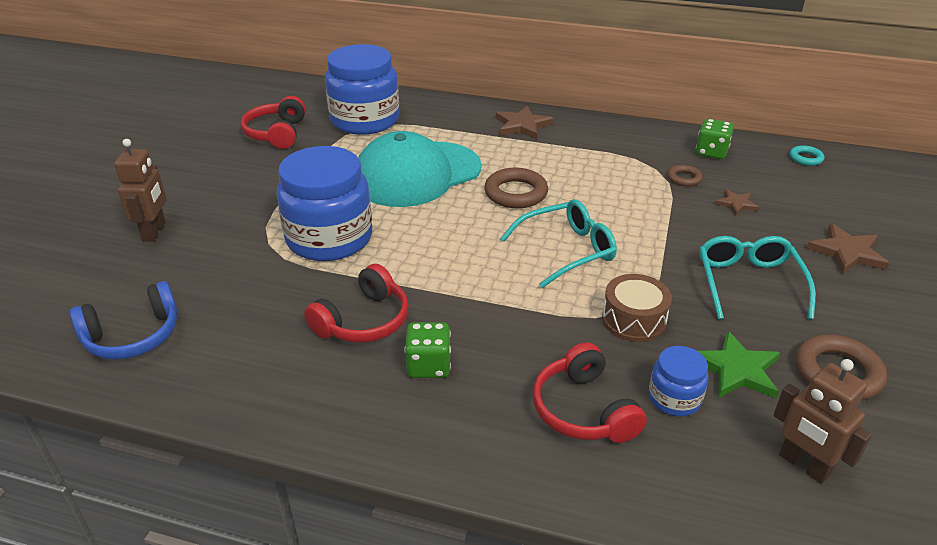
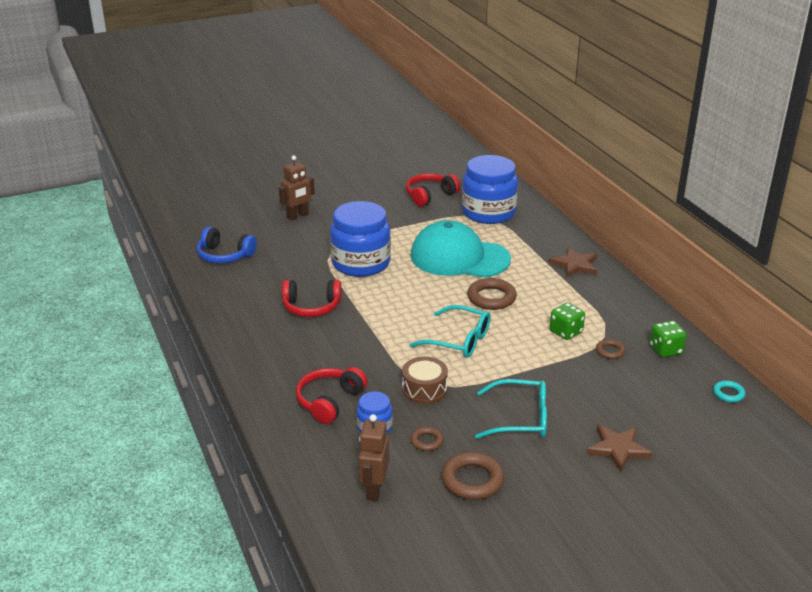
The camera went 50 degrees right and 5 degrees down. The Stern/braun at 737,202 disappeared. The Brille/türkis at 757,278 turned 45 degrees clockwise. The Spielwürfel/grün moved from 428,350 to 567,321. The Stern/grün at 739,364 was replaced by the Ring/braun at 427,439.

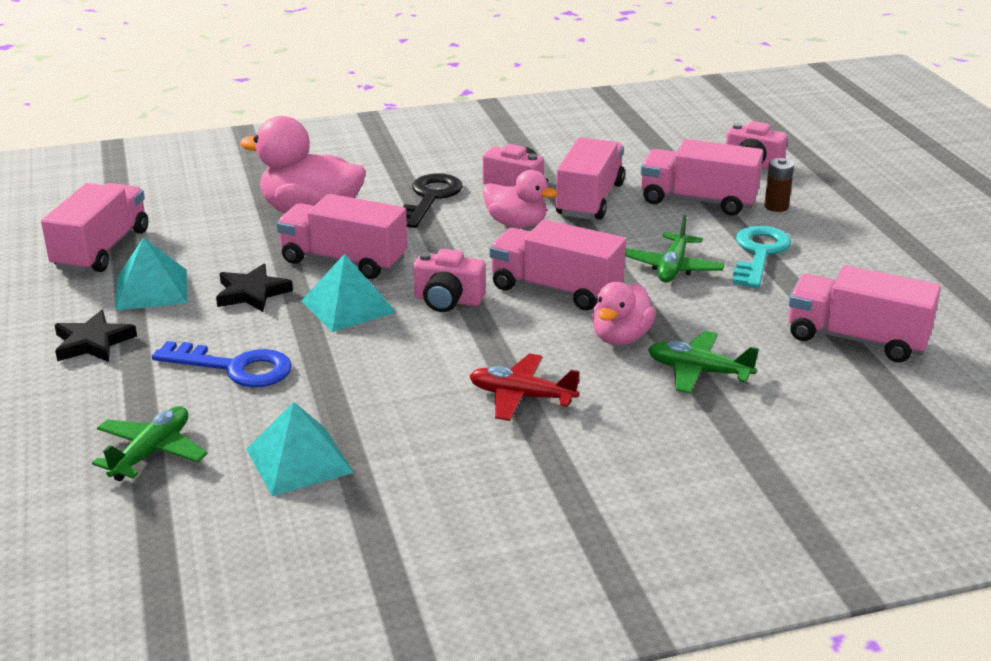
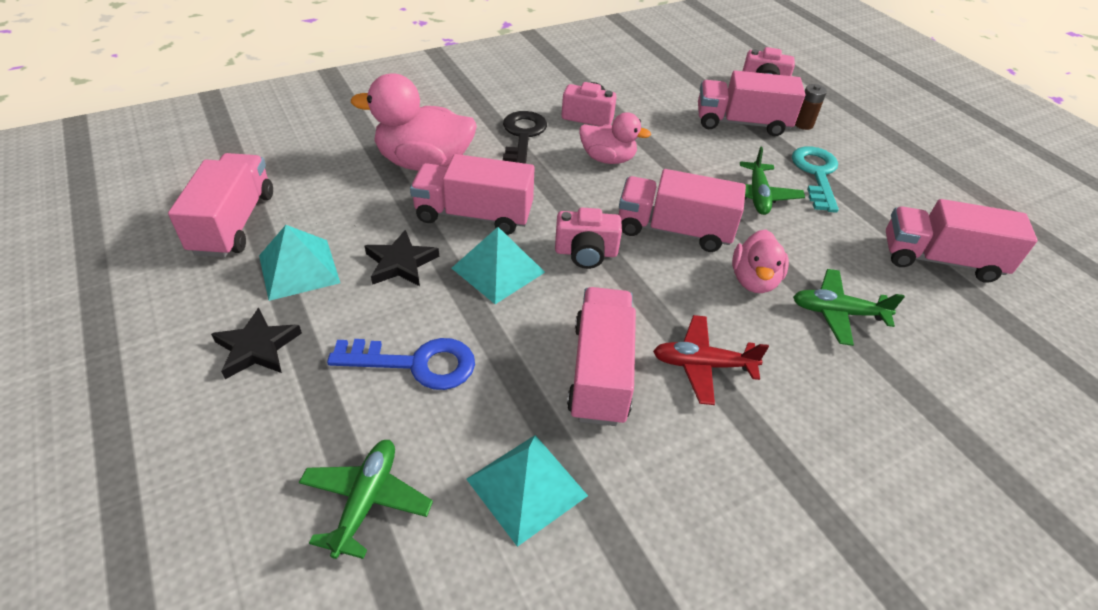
The camera went 15 degrees left and 15 degrees up. The Lastwagen/rosa moved from 590,178 to 601,356.

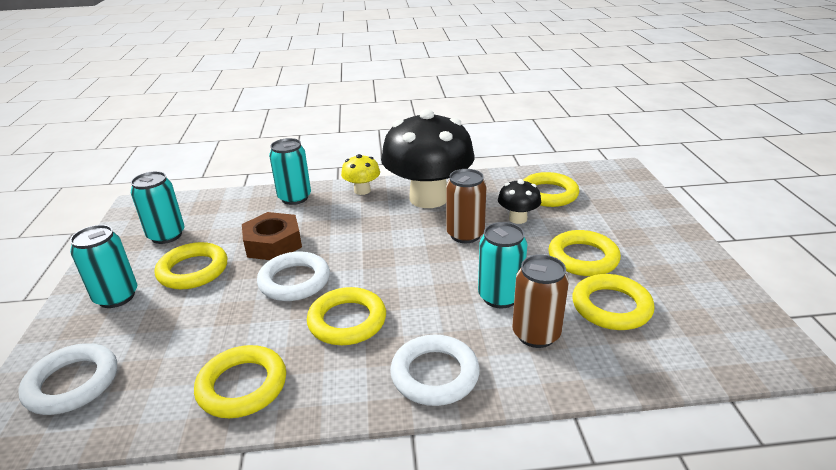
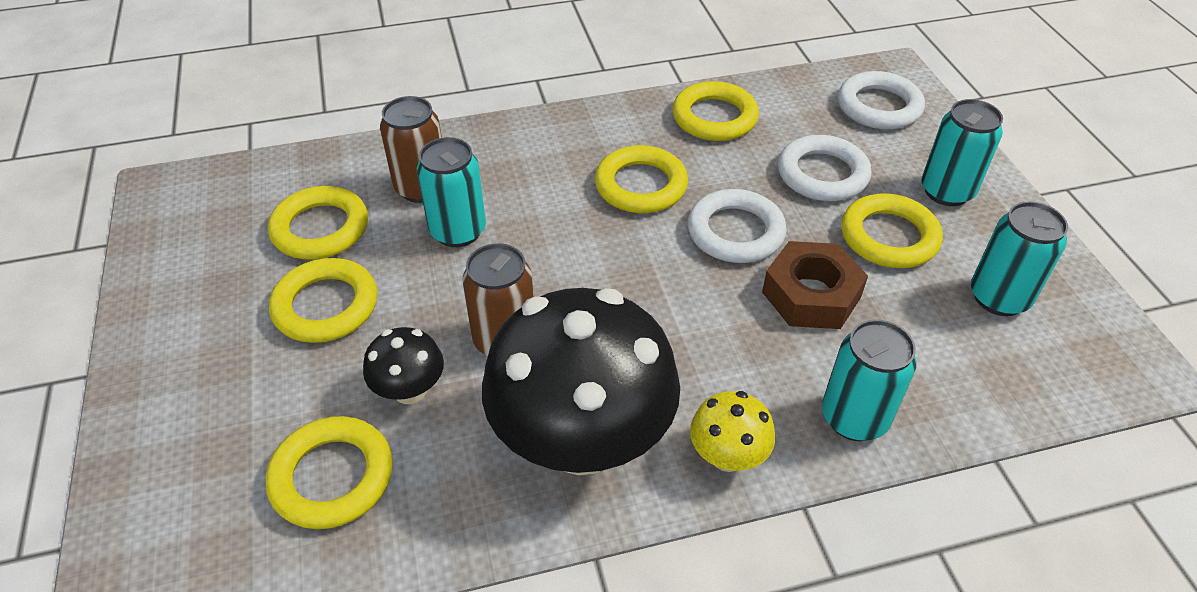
The camera went 170 degrees right and 15 degrees up. The Ring/weiß moved from 435,370 to 825,168.

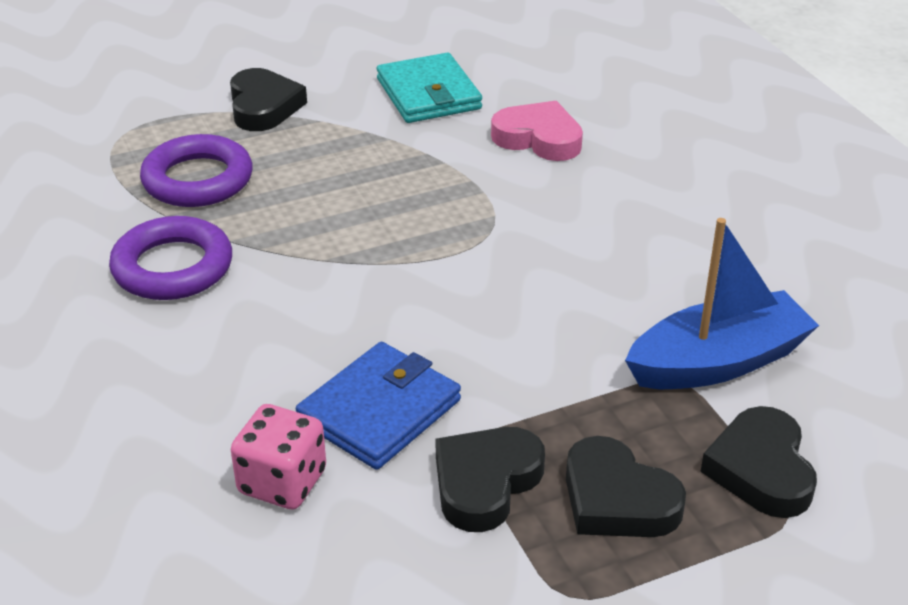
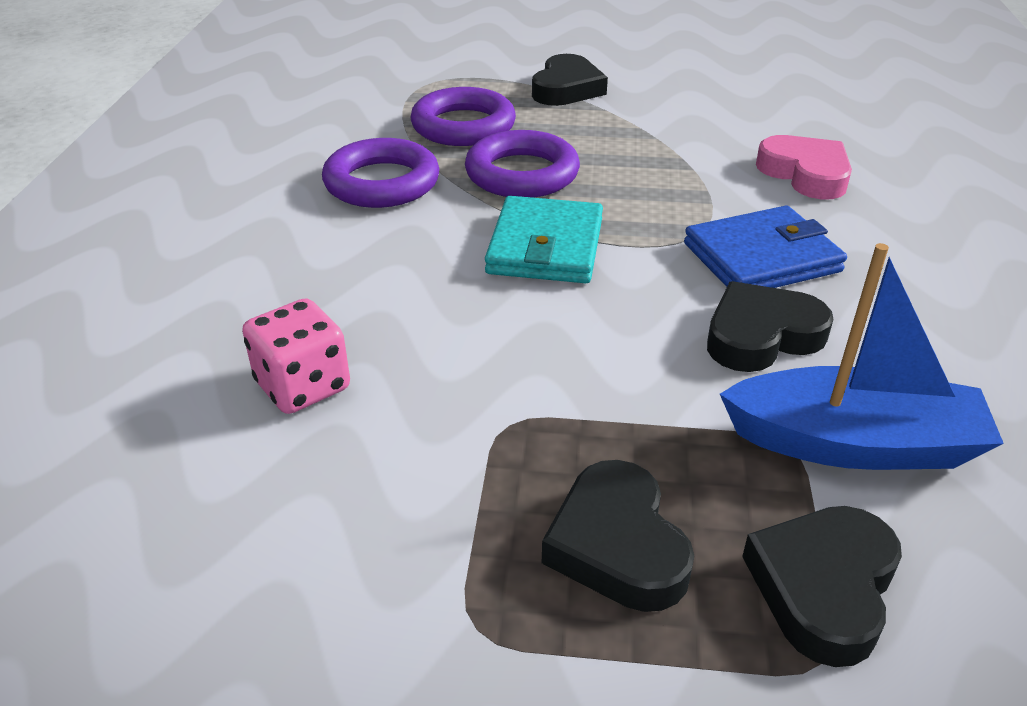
The camera went 30 degrees right and 0 degrees up. The Geldbörse/türkis moved from 429,88 to 544,239. The Geldbörse/blau moved from 378,406 to 765,247. The Herz/schwarz moved from 490,479 to 770,326. The Ring/lila at 522,164 appeared.

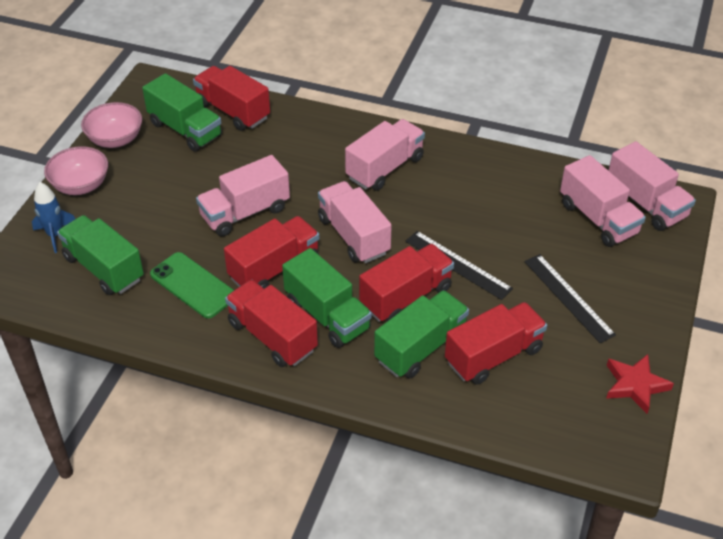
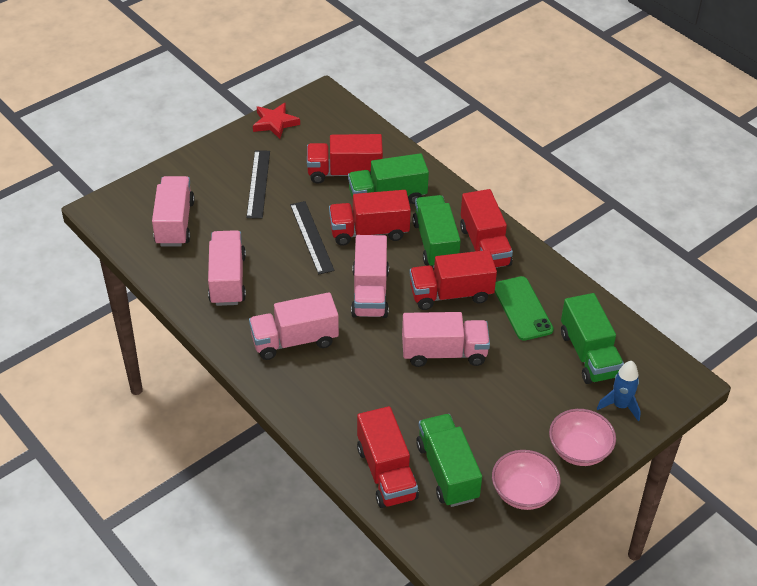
The camera went 150 degrees left and 0 degrees up. The Lastwagen/rosa moved from 652,186 to 227,268.

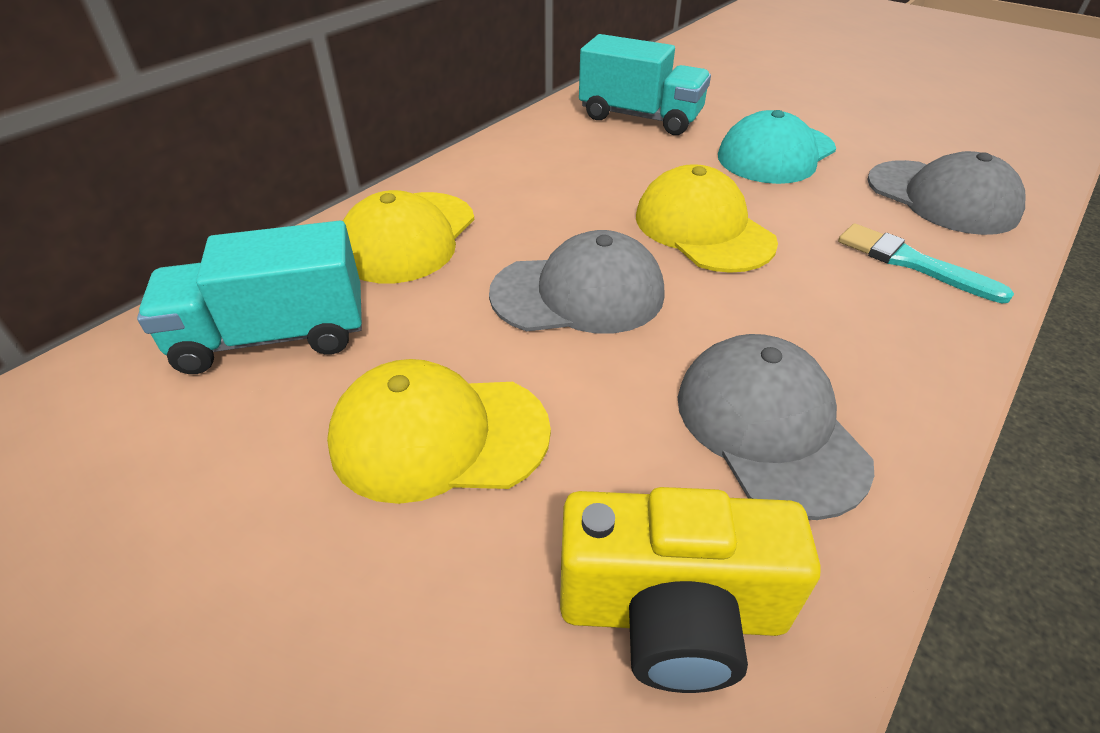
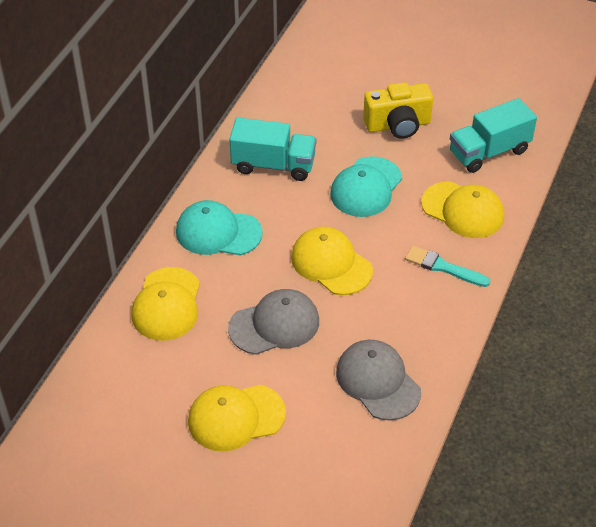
The camera went 15 degrees left and 5 degrees up. The Kappe/grau at 946,193 became the Kappe/gelb at 462,209. The Lastwagen/türkis moved from 249,297 to 493,135. The Kamera/gelb moved from 690,590 to 398,110. The Kappe/türkis at 219,228 appeared.

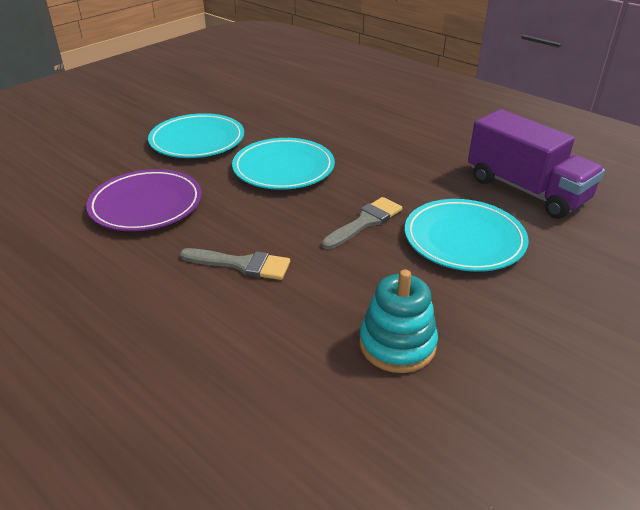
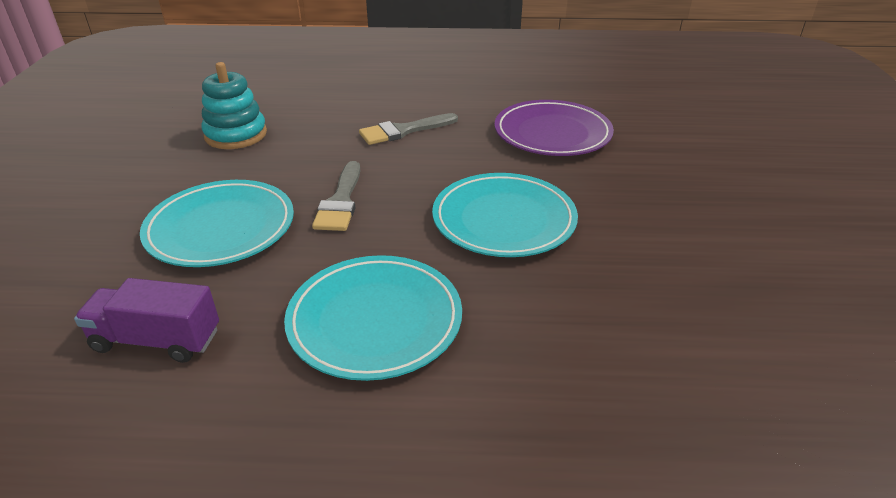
The camera went 140 degrees right and 0 degrees up. The Lastwagen/lila at 536,164 changed to 0.60 times the size. The Teller/türkis moved from 196,135 to 373,318.

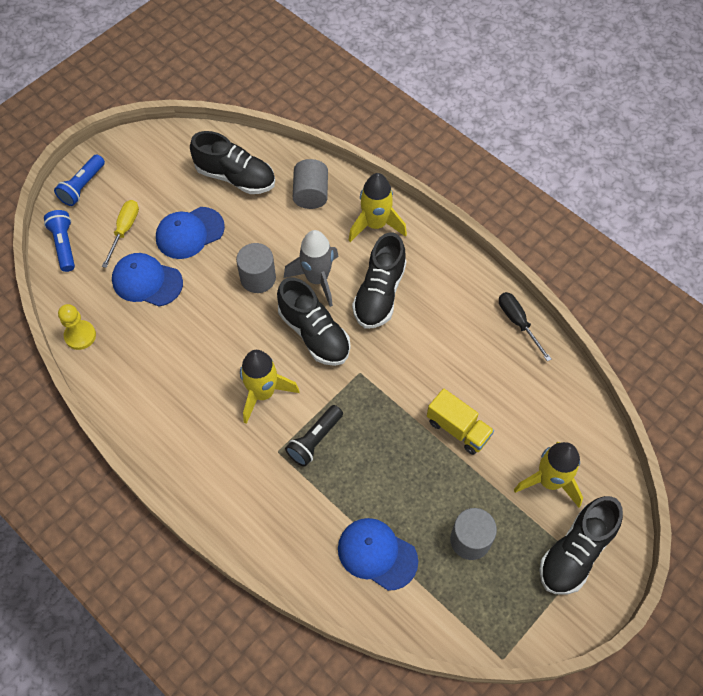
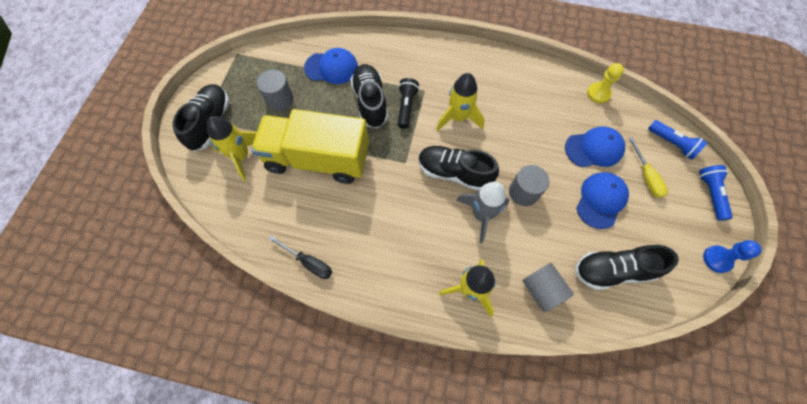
The camera went 150 degrees right and 5 degrees up. The Schuh/schwarz moved from 379,280 to 369,96. The Lastwagen/gelb at 460,421 changed to 2.09 times the size. The Bauer/blau at 732,256 appeared.

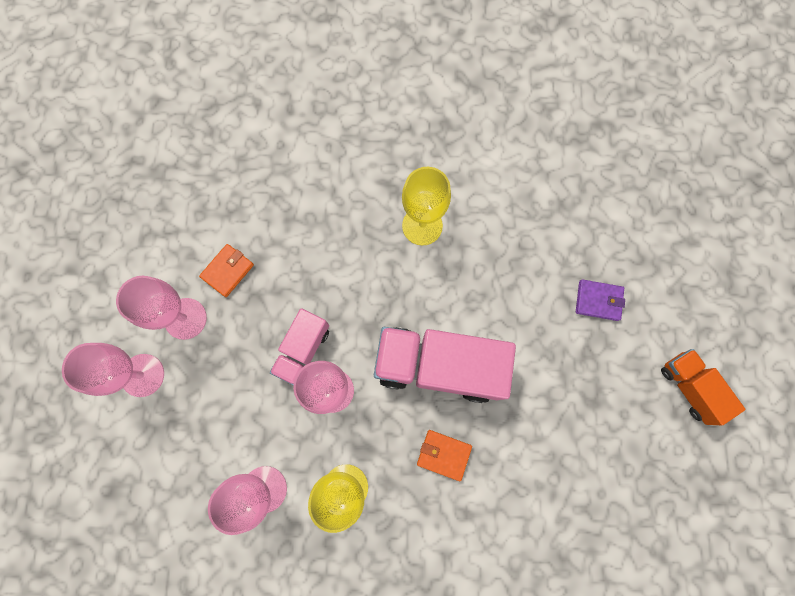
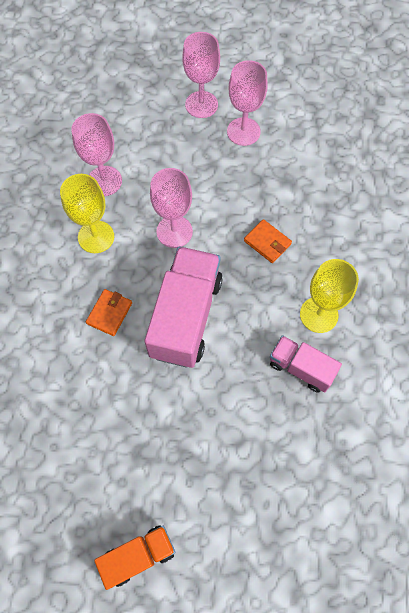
The camera went 95 degrees right and 10 degrees down. The Geldbörse/orange moved from 226,270 to 268,241. The Geldbörse/lila at 600,300 disappeared. The Lastwagen/rosa moved from 299,346 to 306,364.

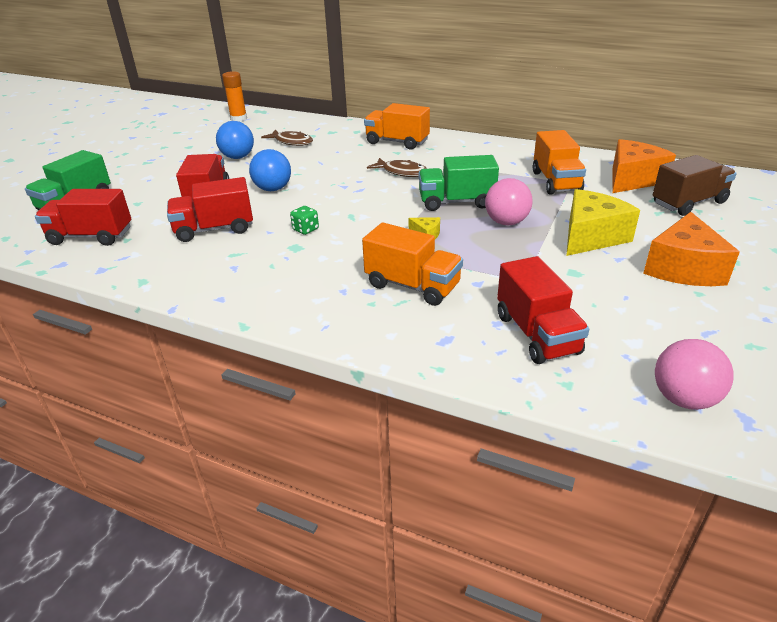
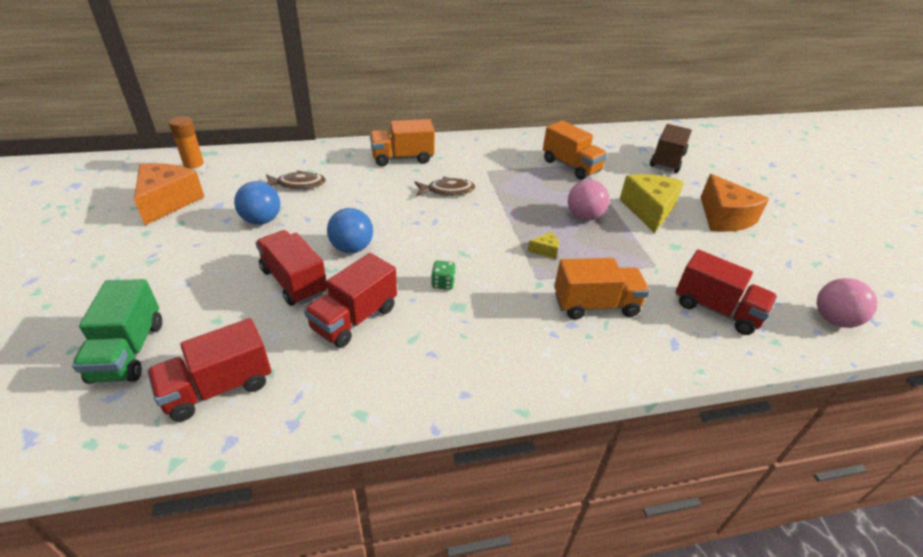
The camera went 40 degrees left and 5 degrees up. The Käse/orange moved from 644,166 to 169,194. The Lastwagen/grün at 459,183 disappeared.

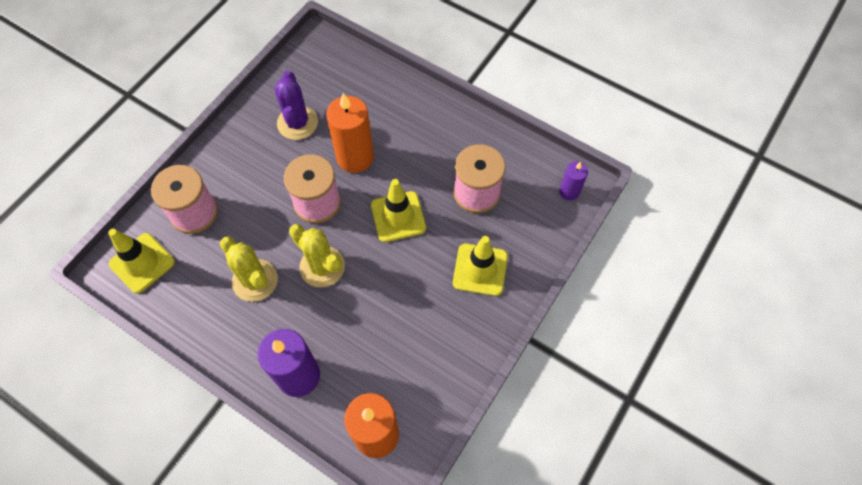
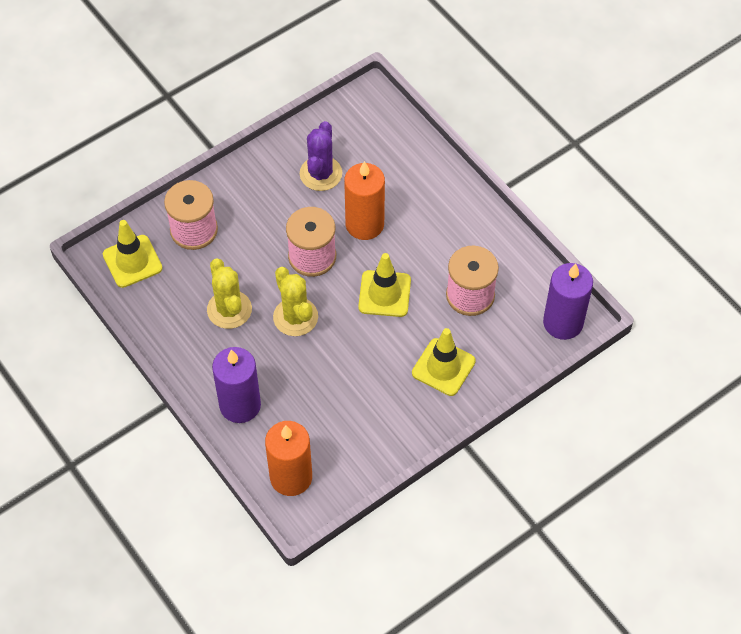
The camera went 20 degrees right and 5 degrees down. The Kerze/lila at 573,181 changed to 1.86 times the size.

